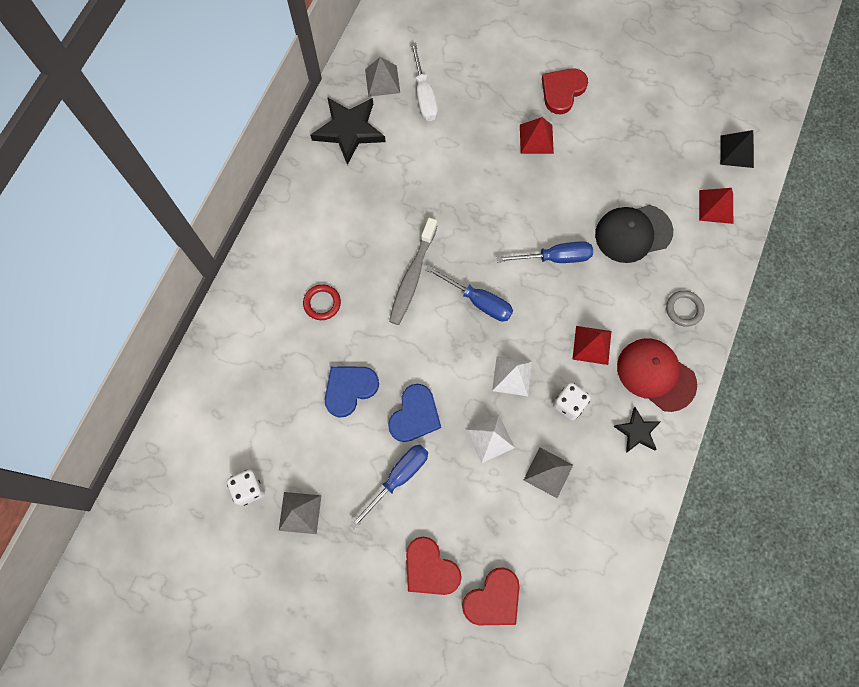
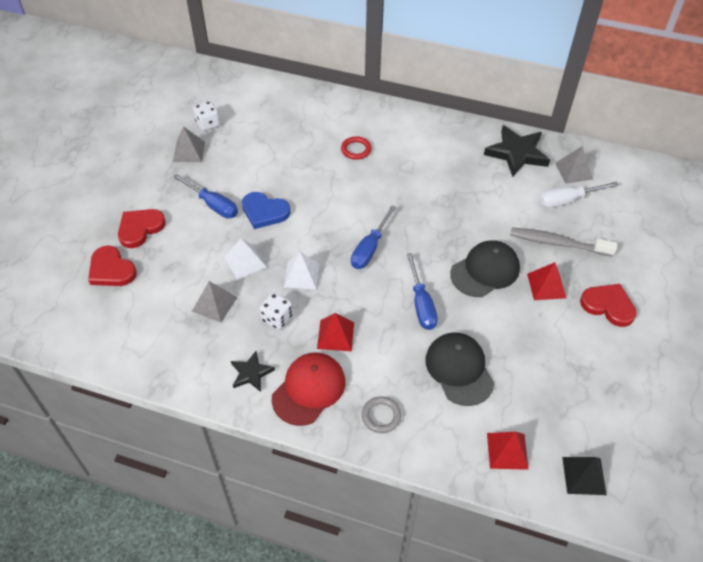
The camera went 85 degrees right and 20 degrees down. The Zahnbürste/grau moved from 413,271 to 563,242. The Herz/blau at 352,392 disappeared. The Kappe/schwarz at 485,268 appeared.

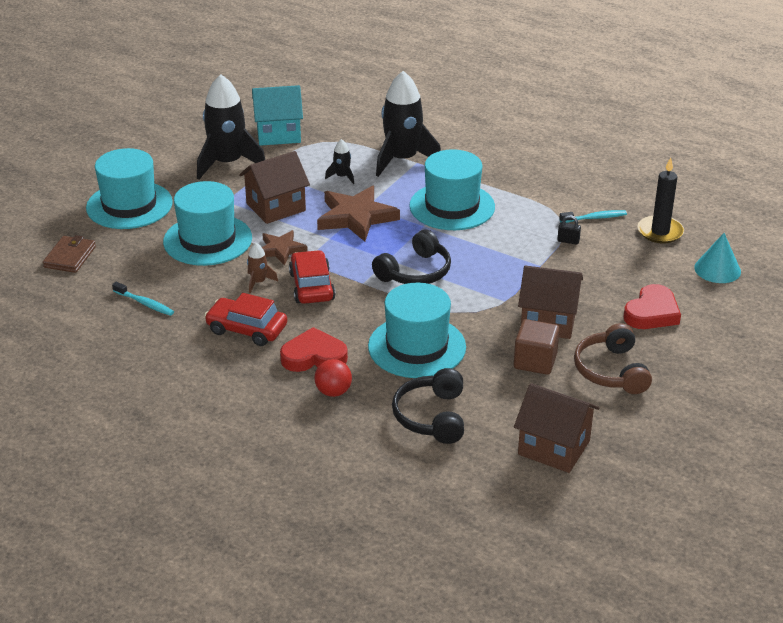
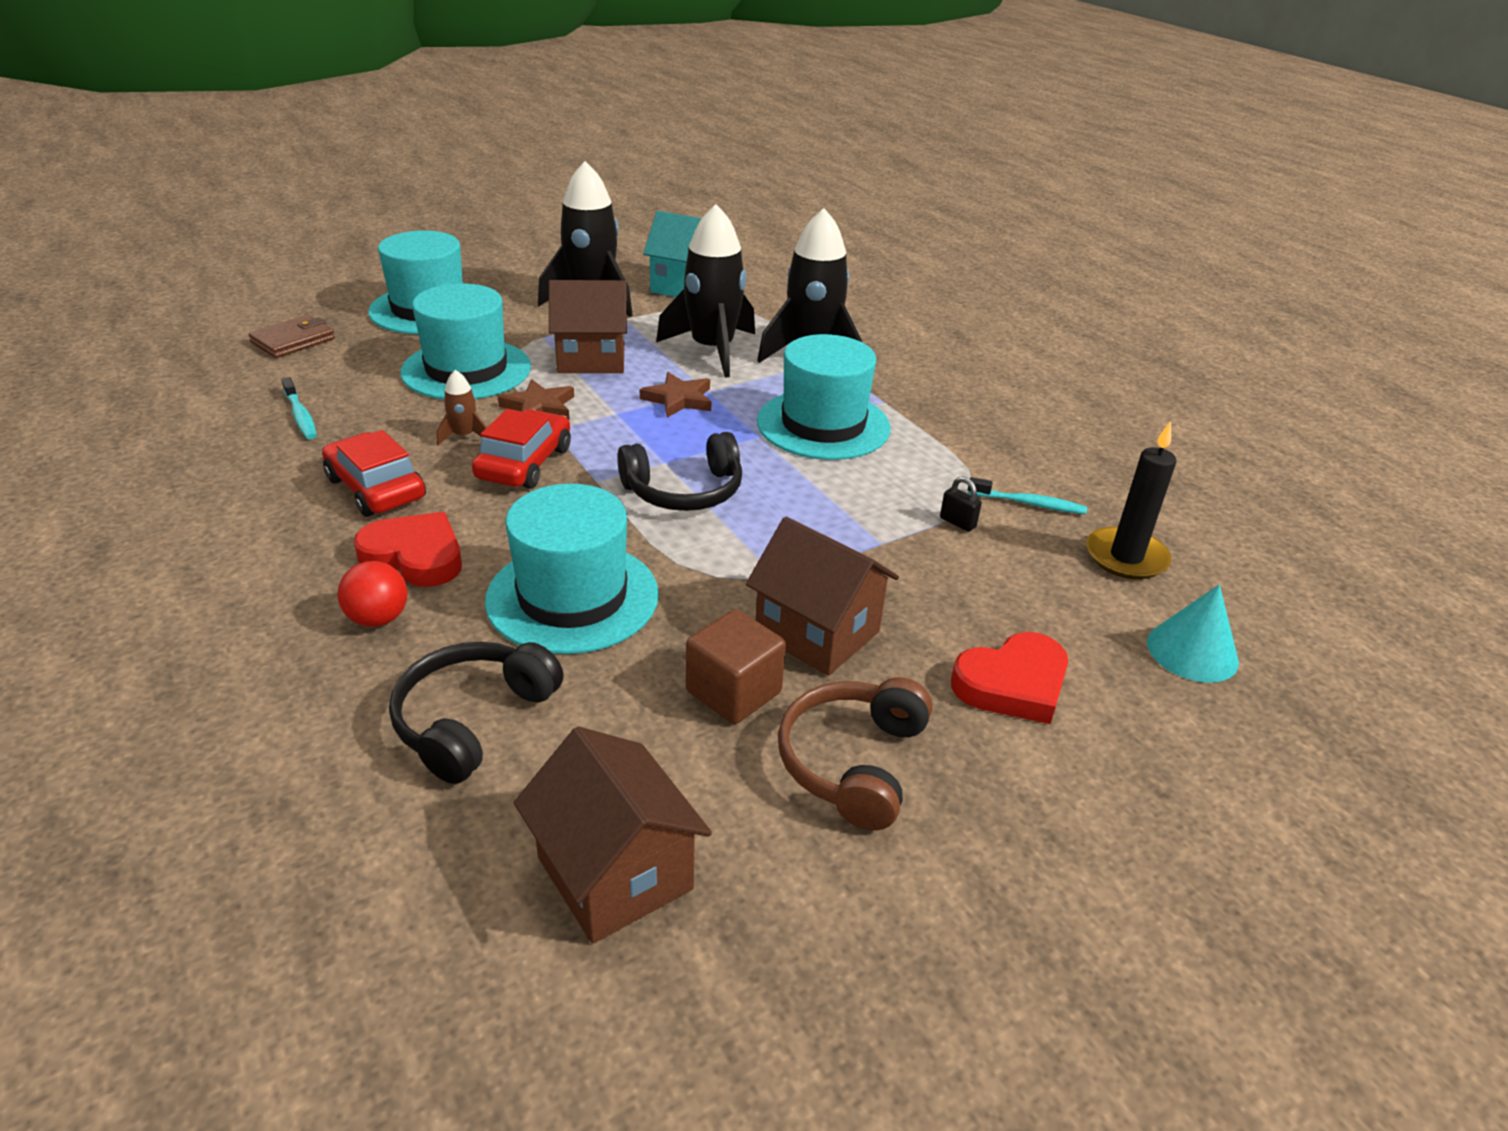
The camera went 25 degrees right and 0 degrees up. The Rakete/schwarz at 339,161 changed to 2.32 times the size. The Stern/braun at 358,213 changed to 0.59 times the size.

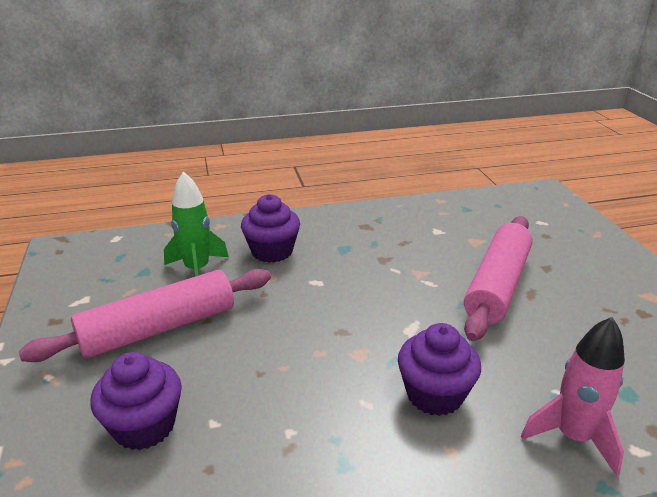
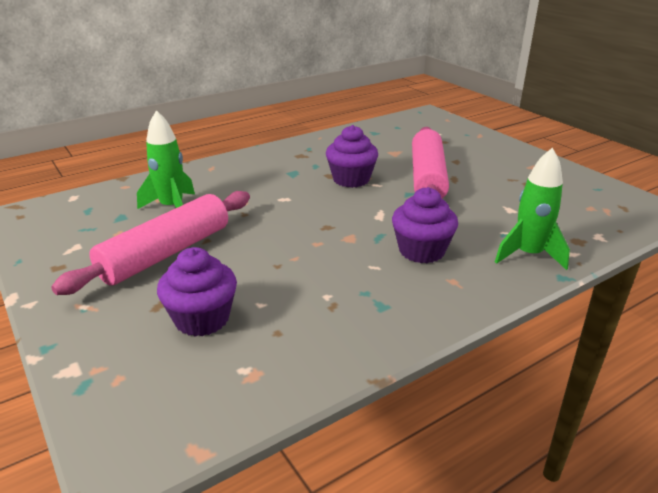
The camera went 20 degrees left and 0 degrees up. The Muffin/lila moved from 270,228 to 352,156. The Rakete/rosa at 573,397 became the Rakete/grün at 532,209.

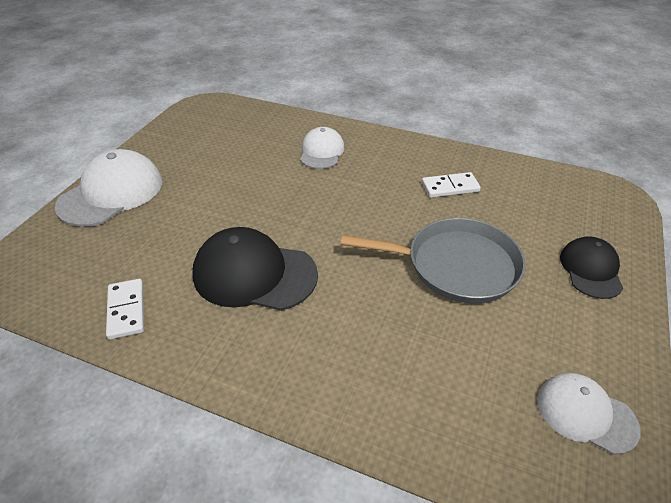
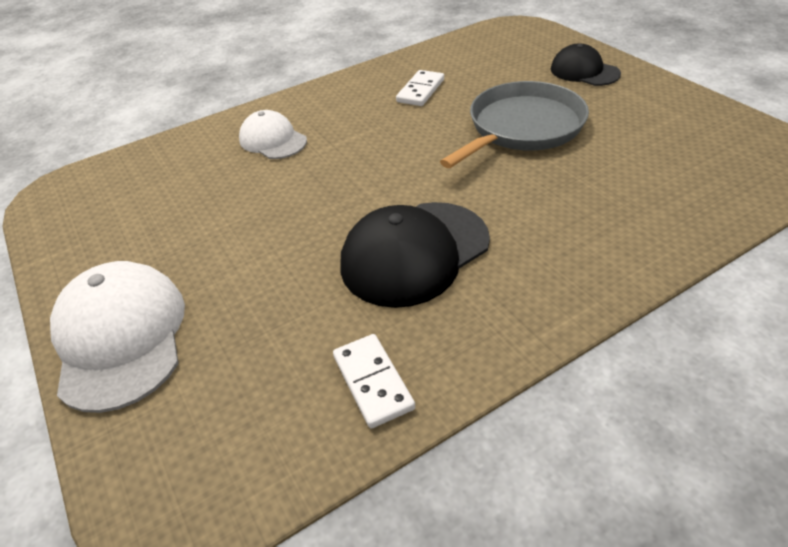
The camera went 50 degrees left and 0 degrees up. The Dominostein/weiß at 125,309 turned 45 degrees clockwise. The Kappe/weiß at 589,414 disappeared.

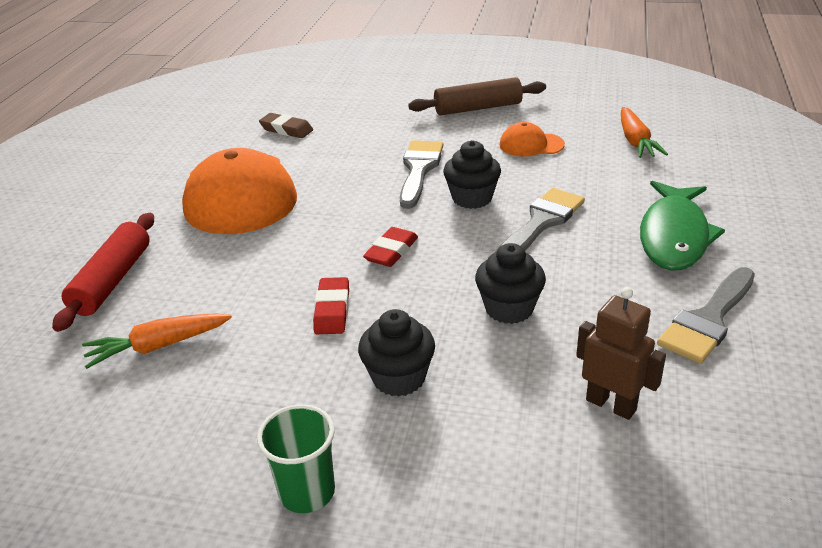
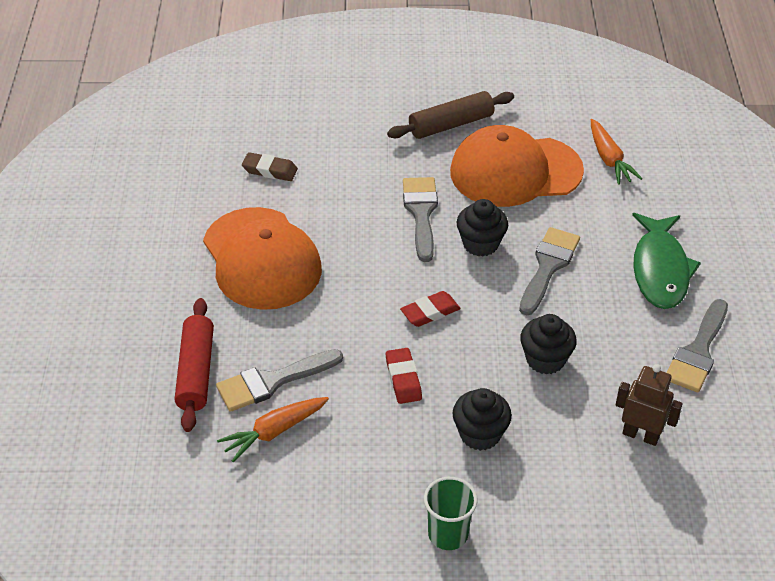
The camera went 15 degrees left and 10 degrees up. The Kappe/orange at 532,139 changed to 2.19 times the size. The Radiergummi/rot at 390,247 turned 45 degrees clockwise. The Pinsel/grau at 279,380 appeared.

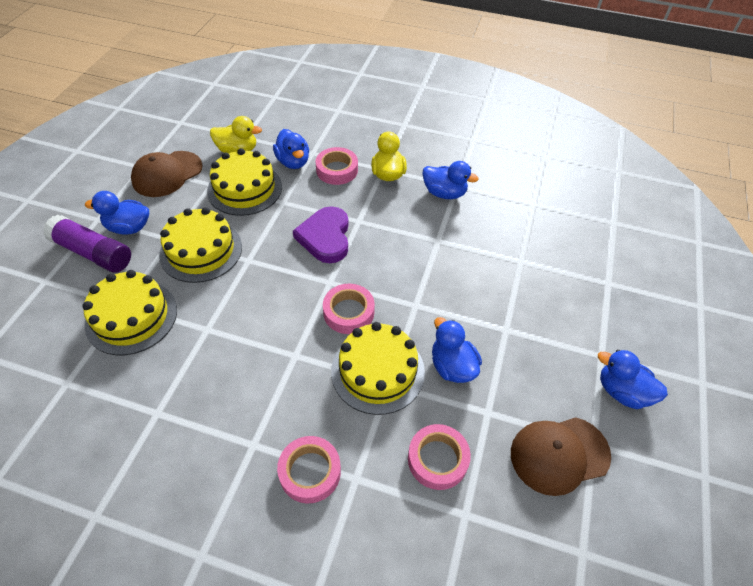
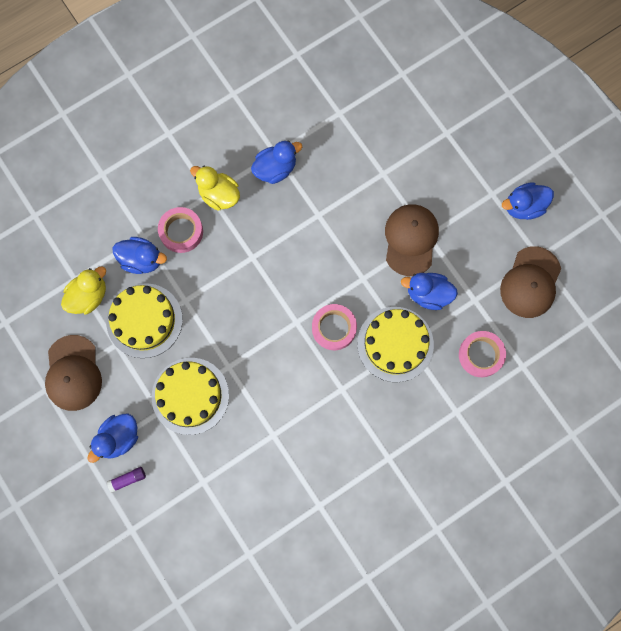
The camera went 50 degrees left and 25 degrees up. The Herz/lila at 321,235 disappeared. The Klebestift/lila at 87,243 changed to 0.44 times the size. The Kuchen/gelb at 129,312 disappeared. The Klebeband/rosa at 309,469 disappeared. The Kappe/braun at 412,240 appeared.

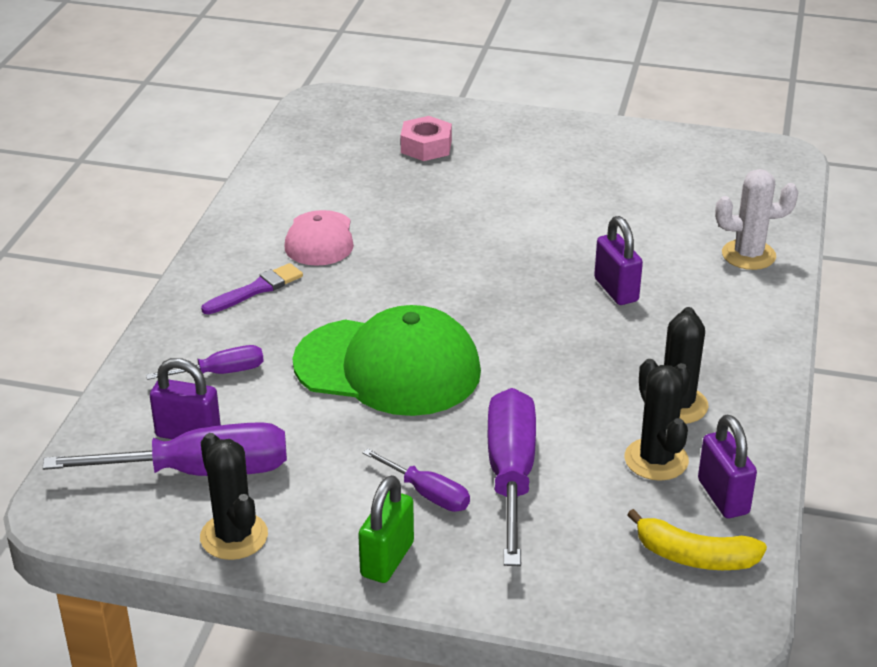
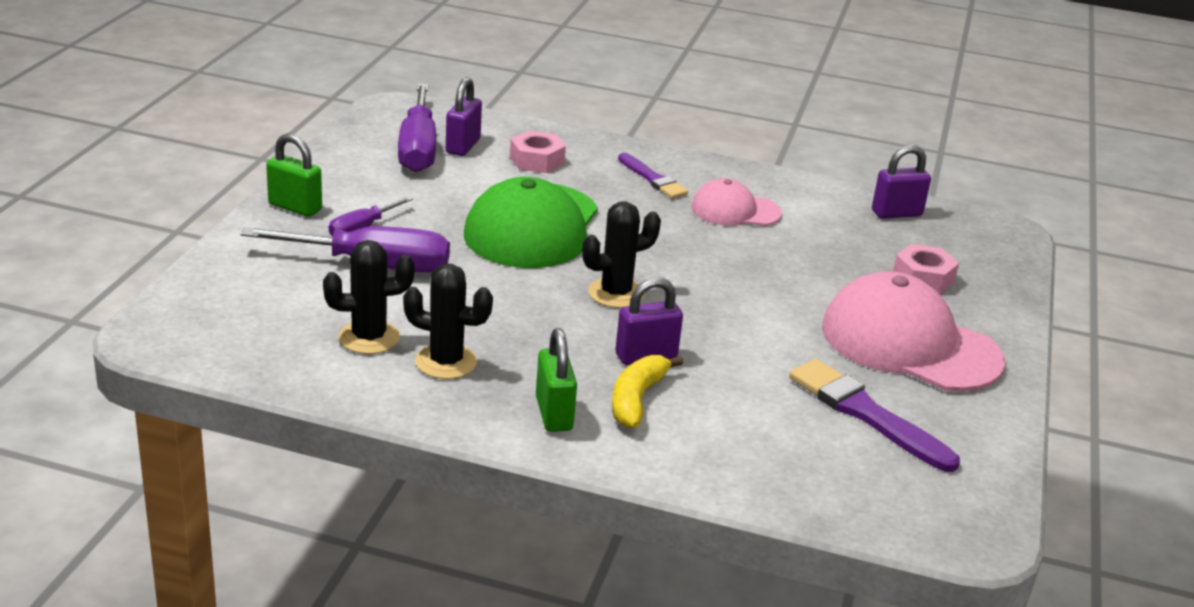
The camera went 90 degrees right and 5 degrees down. The Kaktus/weiß at 756,219 disappeared. The Schraubenzieher/lila at 205,362 was replaced by the Sechskantmutter/rosa at 538,152. The Vorhängeschloss/lila moved from 727,466 to 901,182. The Kaktus/schwarz moved from 234,496 to 621,254. The Banane/gelb moved from 697,539 to 647,391. The Kappe/rosa at 913,331 appeared. The Vorhängeschloss/grün at 556,380 appeared. The Pinsel/lila at 874,415 appeared.

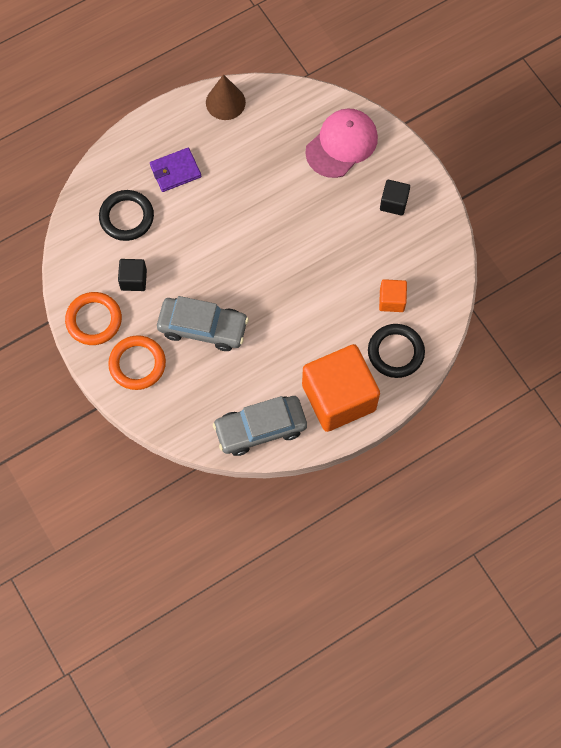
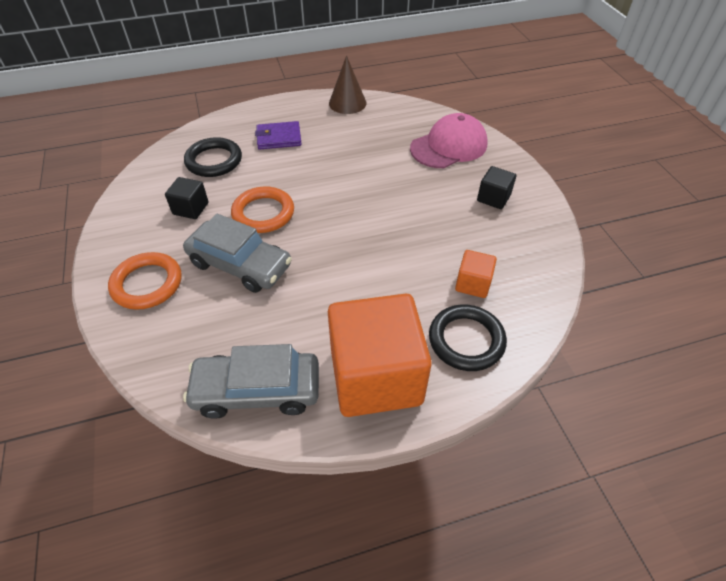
The camera went 15 degrees right and 20 degrees down. The Ring/orange moved from 93,318 to 262,209.

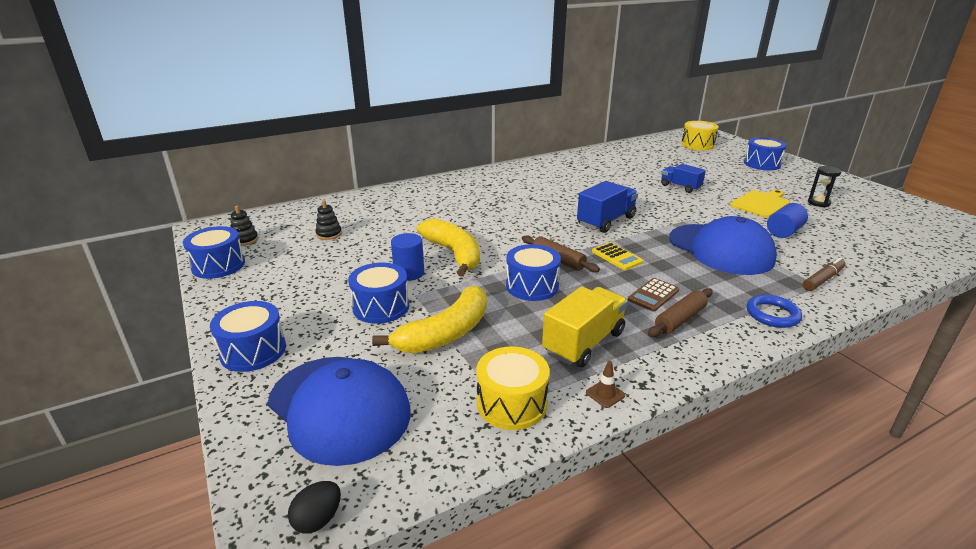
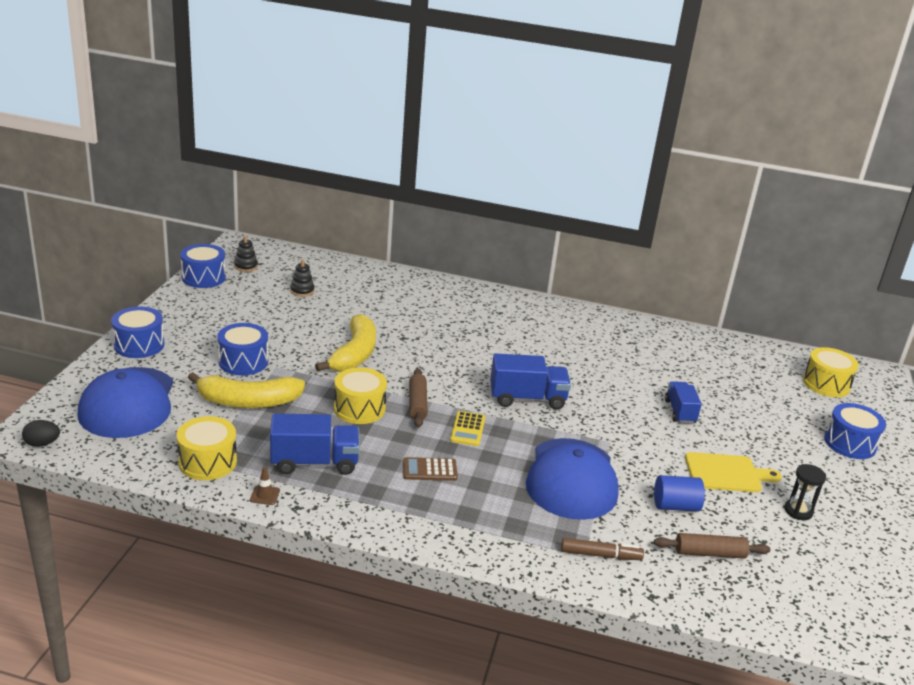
The camera went 40 degrees right and 0 degrees up. The Vollzylinder/blau at 407,257 disappeared. The Trommel/blau at 533,272 became the Trommel/gelb at 360,395. The Lastwagen/gelb at 585,326 became the Lastwagen/blau at 315,444. The Nudelholz/braun moved from 680,312 to 712,546. The Ring/blau at 774,311 disappeared.

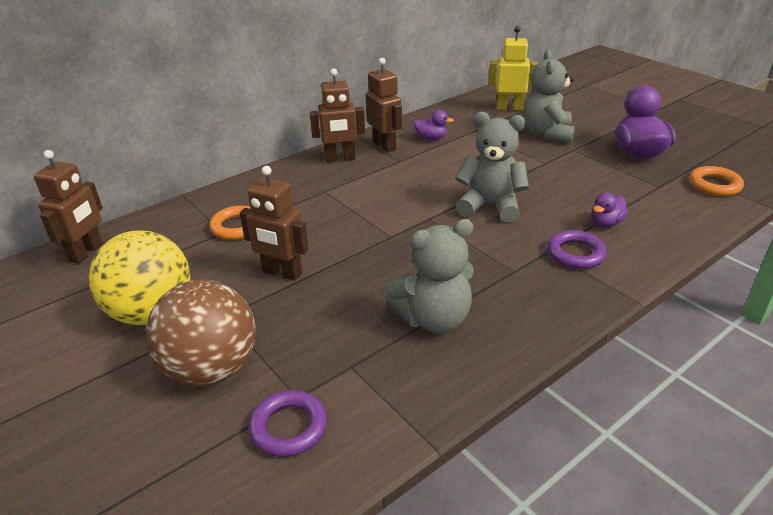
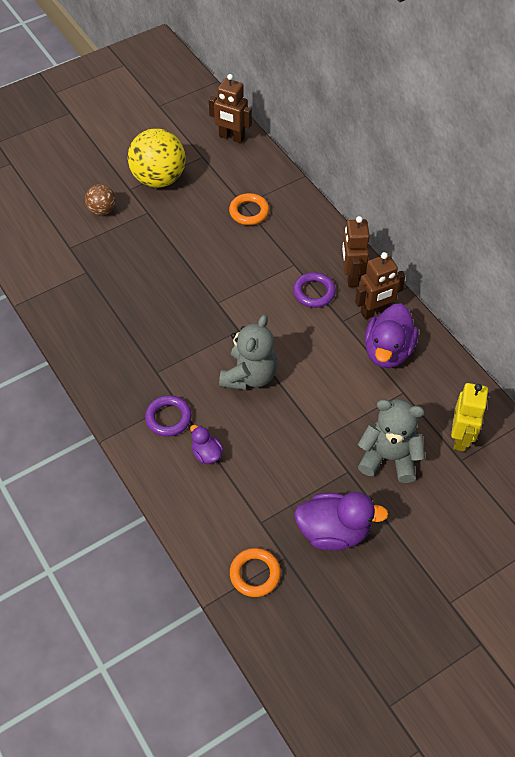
The camera went 95 degrees right and 20 degrees up. The Ente/lila at 434,125 changed to 1.93 times the size. The Roboter/braun at 274,223 disappeared. The Teddybär/grau at 430,276 disappeared. The Ball/braun at 200,333 changed to 0.52 times the size. The Ring/lila moved from 288,423 to 314,290.

